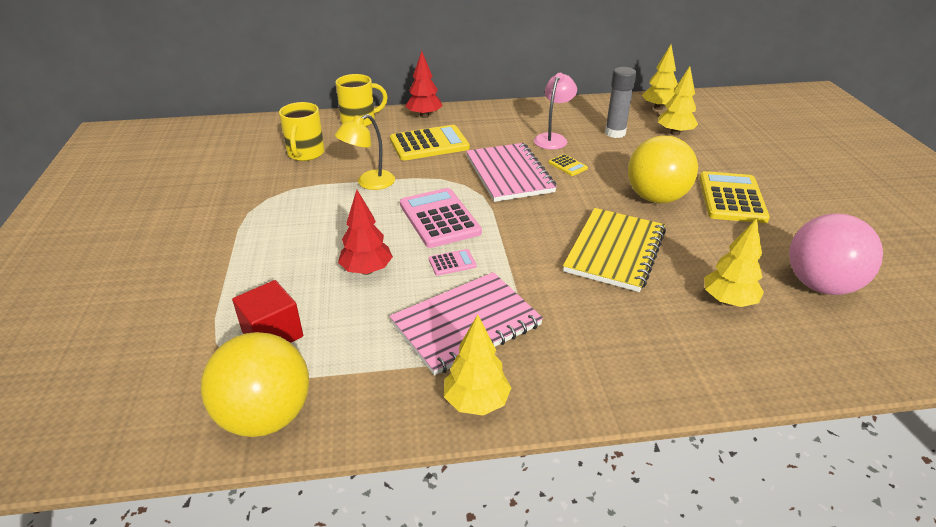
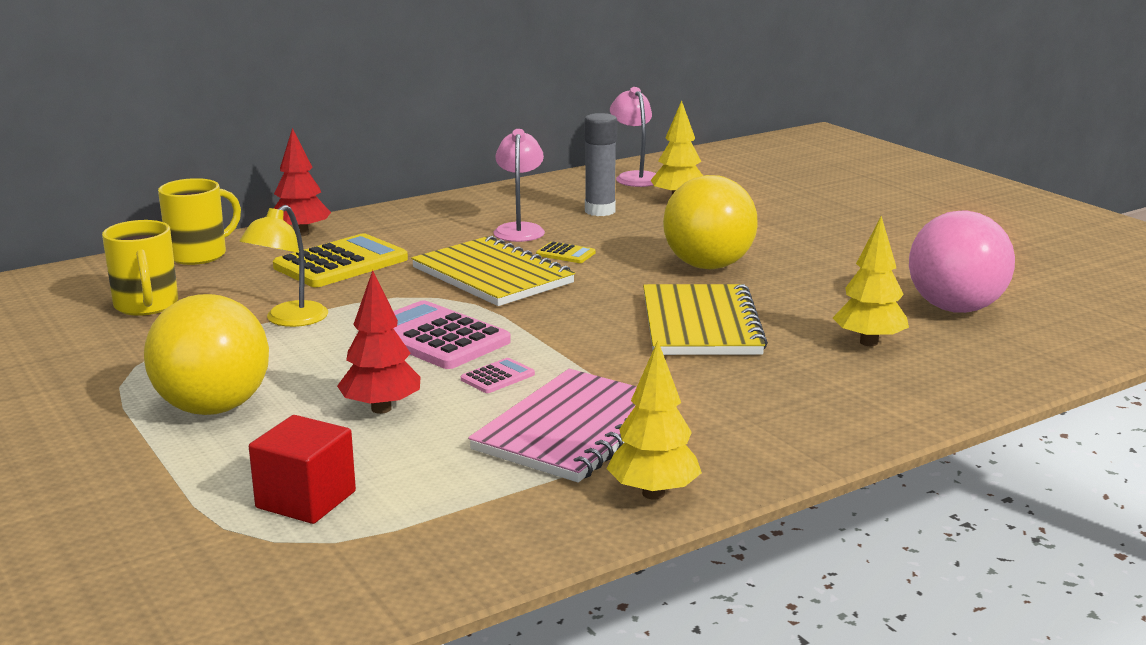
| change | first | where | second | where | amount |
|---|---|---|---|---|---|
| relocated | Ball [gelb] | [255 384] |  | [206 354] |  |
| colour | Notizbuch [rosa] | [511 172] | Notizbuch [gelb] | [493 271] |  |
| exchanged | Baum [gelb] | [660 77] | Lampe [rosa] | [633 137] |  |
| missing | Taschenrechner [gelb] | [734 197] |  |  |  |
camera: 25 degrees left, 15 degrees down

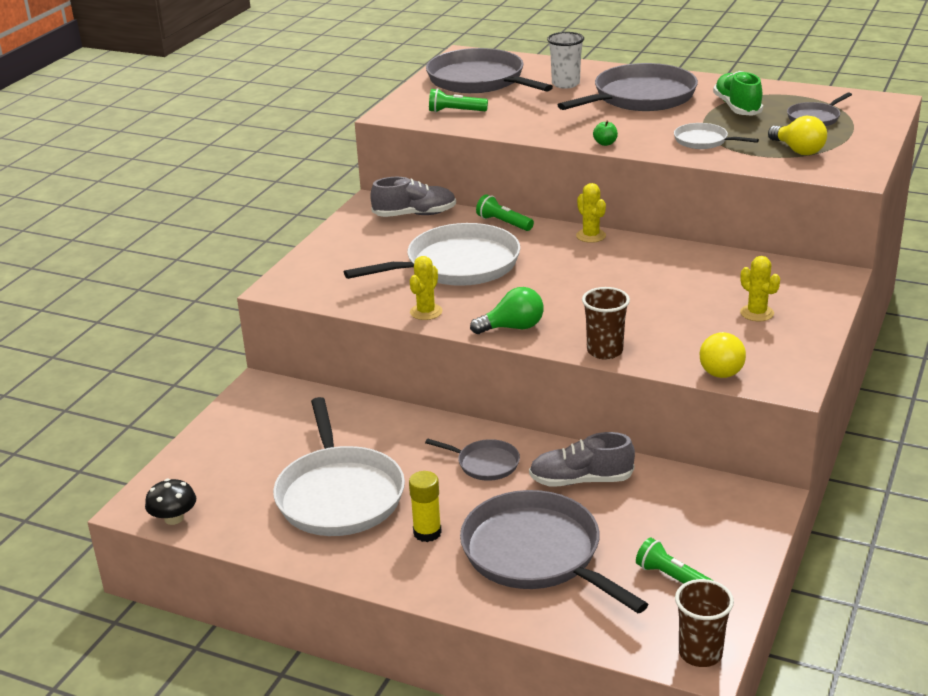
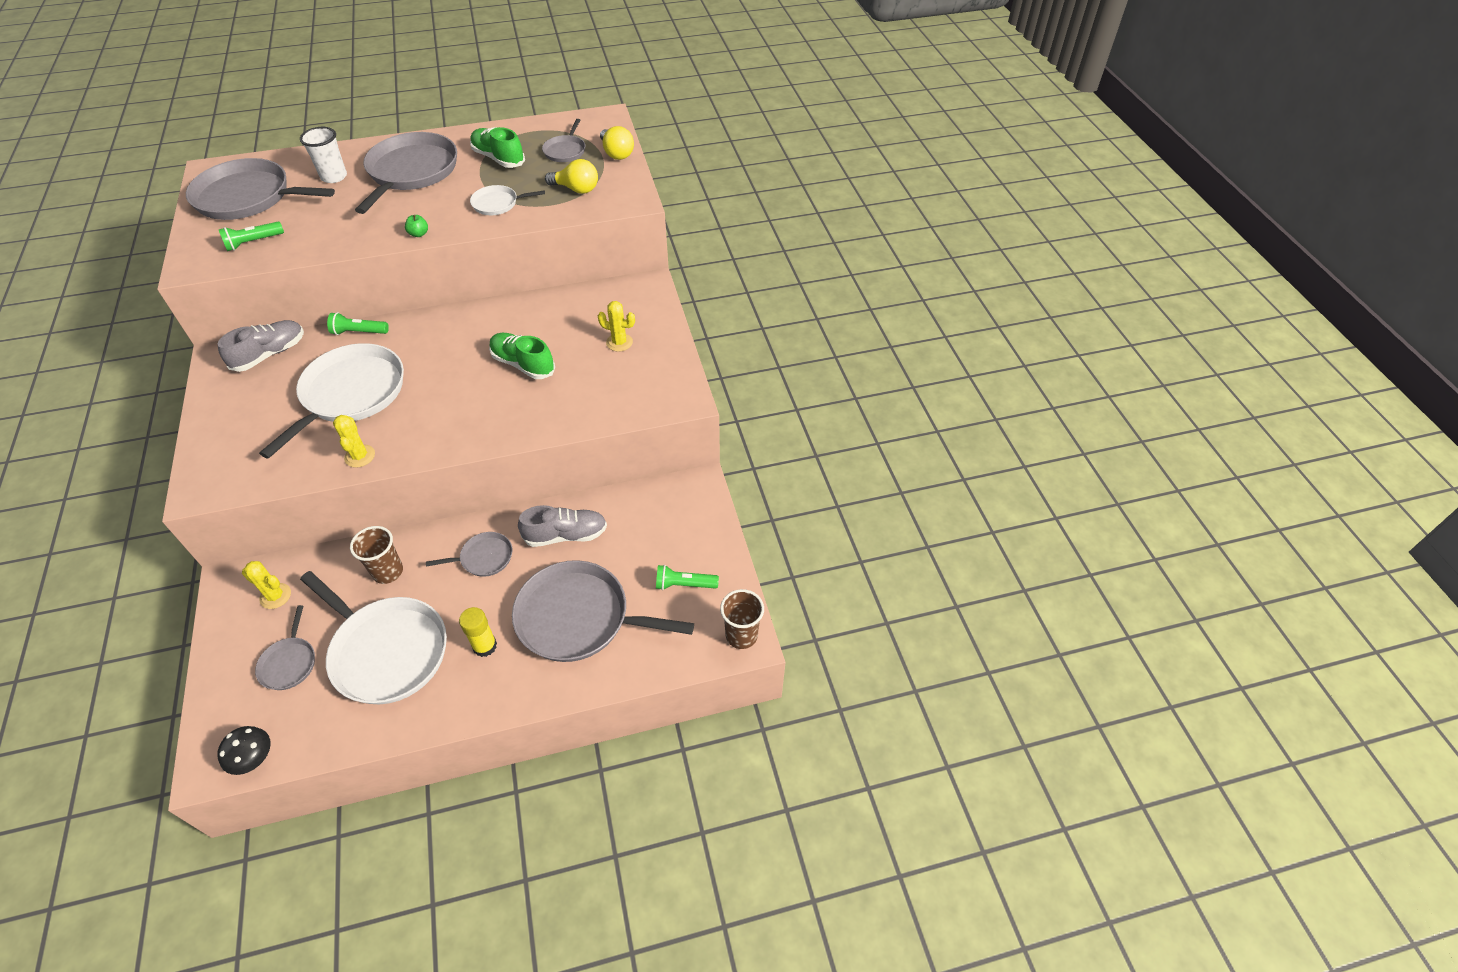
| change | first | where | second | where | amount |
|---|---|---|---|---|---|
| relocated | Kaktus [gelb] | [591 213] |  | [266 585] |  |
| appeared |  |  | Pfanne [grau] | [285 647] |  |
| relocated | Becher [braun] | [606 323] |  | [376 555] |  |
| appeared |  |  | Schuh [grün] | [522 356] |  |
| spun | Schuh [grau] | [582 459] |  | [562 526] | 150 degrees counterclockwise |
| relocated | Glühbirne [gelb] | [722 355] |  | [617 143] |  |
| missing | Glühbirne [grün] | [507 310] |  |  |  |
camera: 40 degrees left, 20 degrees up

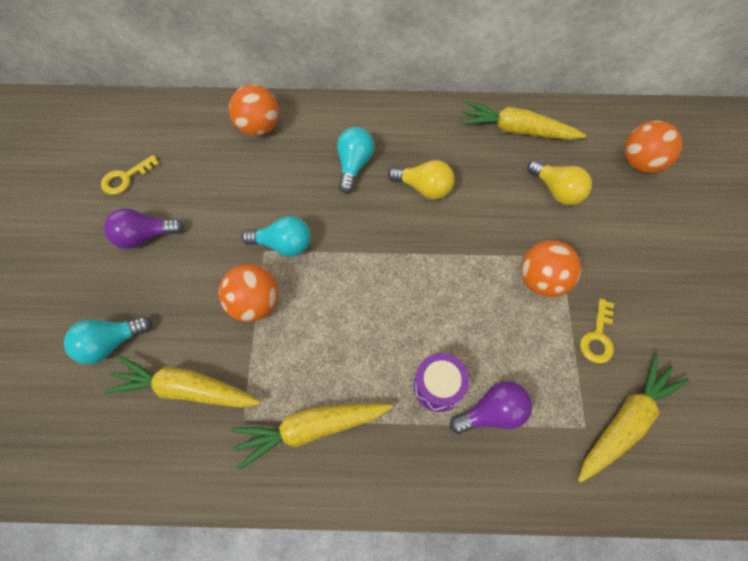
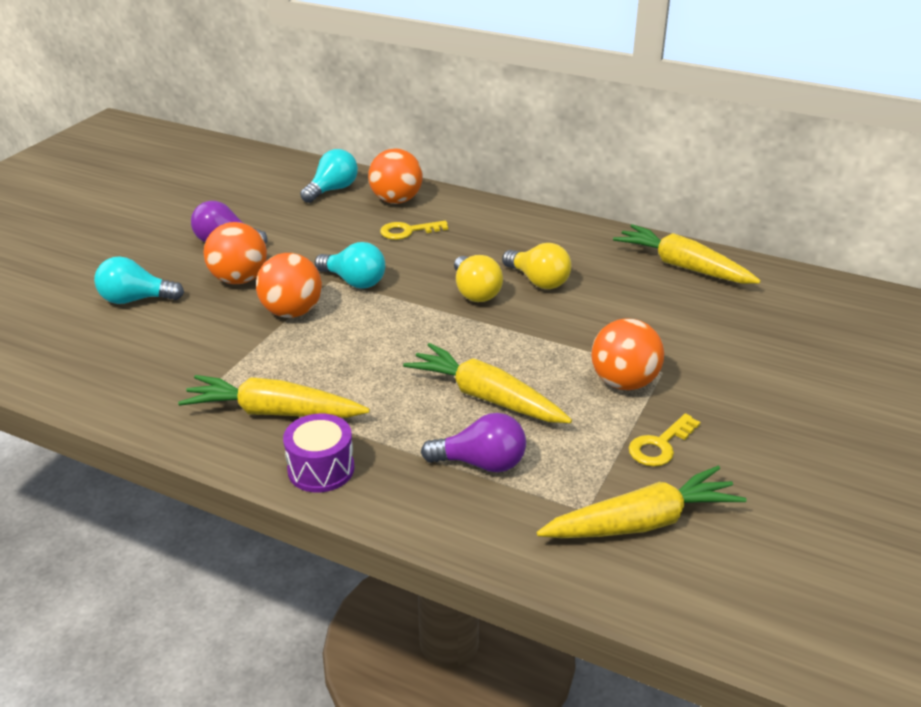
| change | first | where | second | where | amount |
|---|---|---|---|---|---|
| relocated | Ball [orange] | [653 147] |  | [235 253] |  |
| relocated | Trommel [lila] | [441 382] |  | [319 453] |  |
| relocated | Glühbirne [türkis] | [355 160] |  | [329 176] |  |
| relocated | Schlüssel [gelb] | [130 175] |  | [414 230] |  |
| relocated | Karotte [gelb] | [182 381] |  | [487 383] |  |
| relocated | Glühbirne [gelb] | [560 182] |  | [478 278] |  |
camera: 25 degrees right, 30 degrees down

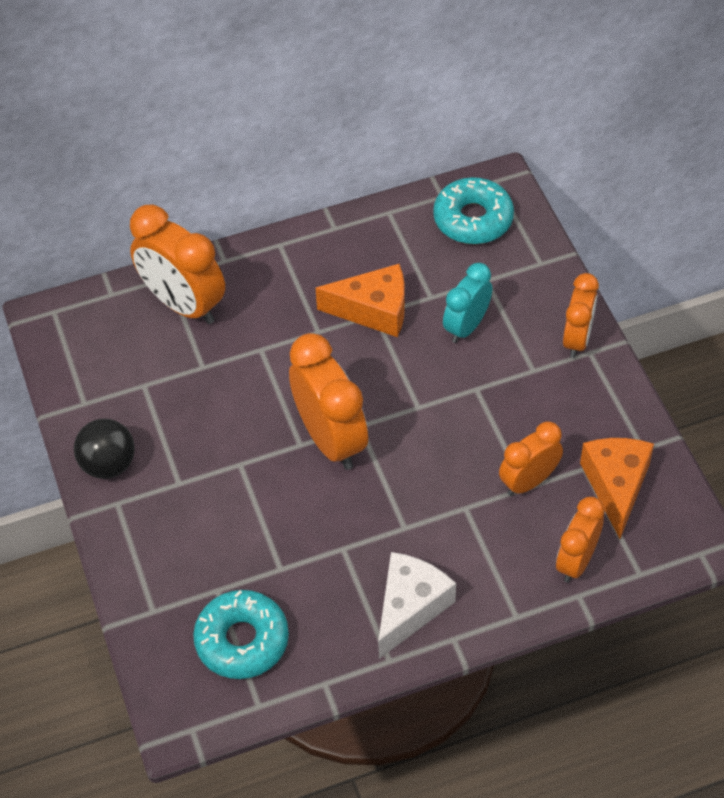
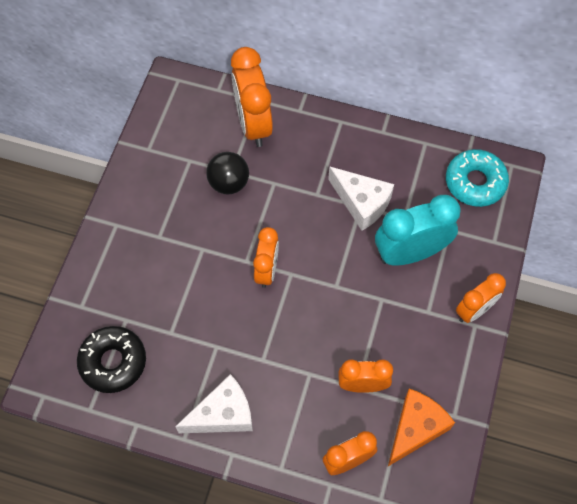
| change | first | where | second | where | amount |
|---|---|---|---|---|---|
| colour | Donut [türkis] | [241 634] | Donut [schwarz] | [111 359] |  |
| relocated | Ball [schwarz] | [104 449] |  | [227 173] |  |
| size | Wecker [orange] | [328 401] |  | [266 257] | x0.62 |
| colour | Käse [orange] | [360 300] | Käse [weiß] | [361 198] |  |
| size | Wecker [türkis] | [467 303] |  | [418 230] | x1.62 |
camera: 35 degrees right, 10 degrees up

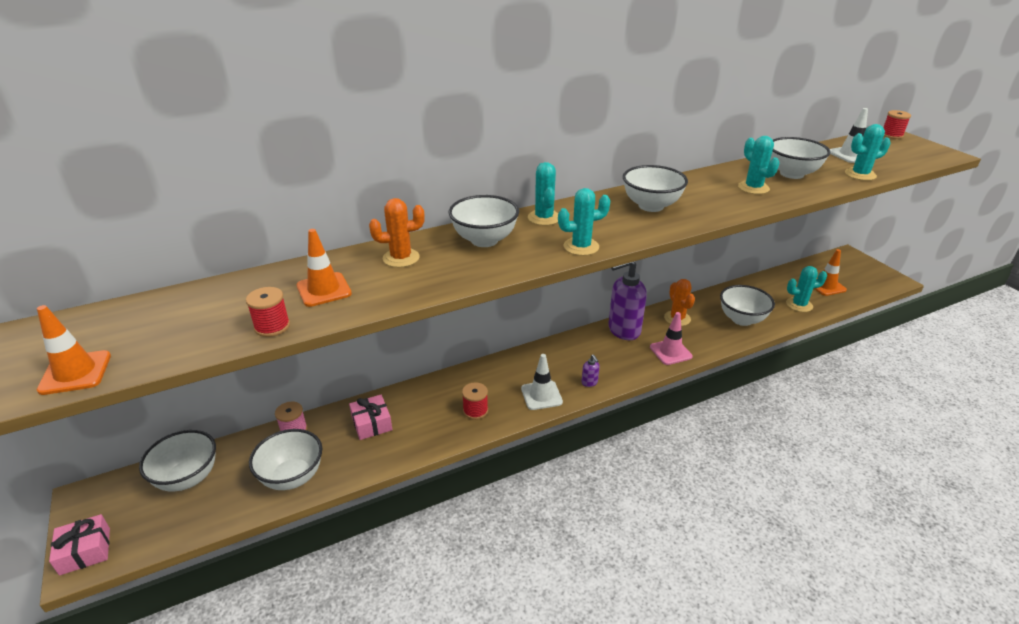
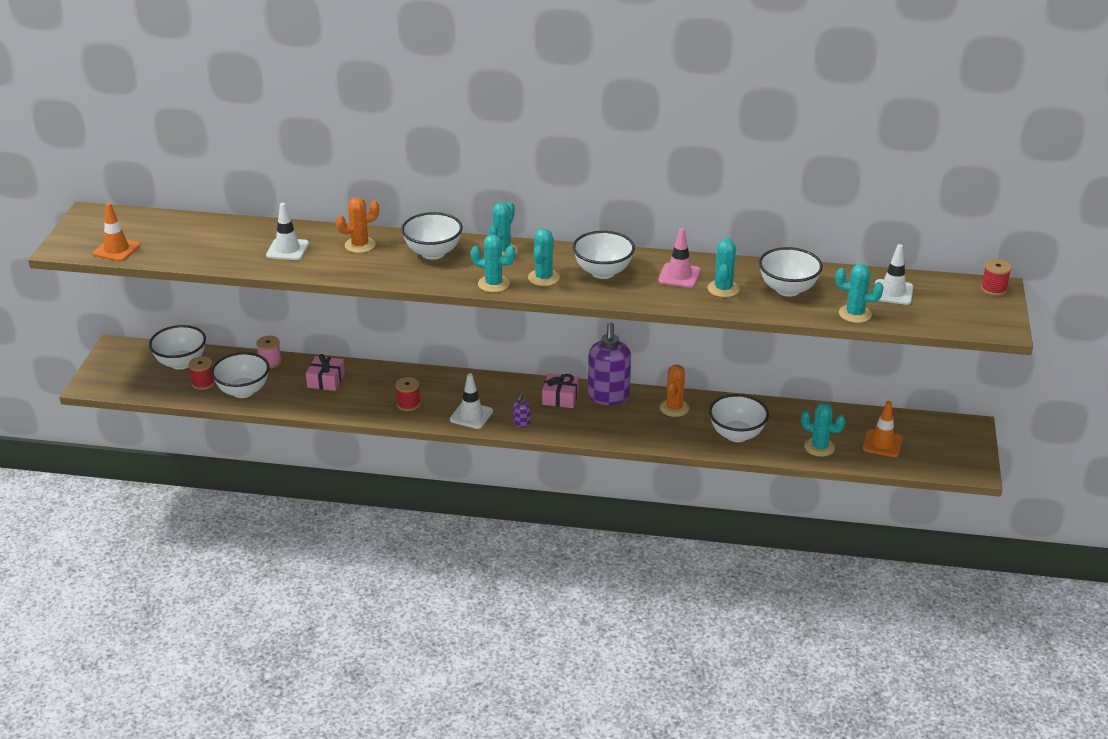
| change | first | where | second | where | amount |
|---|---|---|---|---|---|
| relocated | Garnrolle [rot] | [268 312] |  | [201 373] |  |
| colour | Leitkegel [orange] | [324 268] | Leitkegel [weiß] | [287 231] |  |
| spun | Kaktus [orange] | [397 232] |  | [357 225] | 45 degrees counterclockwise |
| appeared |  |  | Kaktus [türkis] | [544 257] |  |
| relocated | Geschenk [rosa] | [79 545] |  | [560 390] |  |
| spun | Seifenspender [lila] | [627 301] |  | [609 363] | 105 degrees counterclockwise |
| relocated | Leitkegel [rosa] | [671 338] |  | [679 258] |  |
camera: 35 degrees right, 0 degrees up

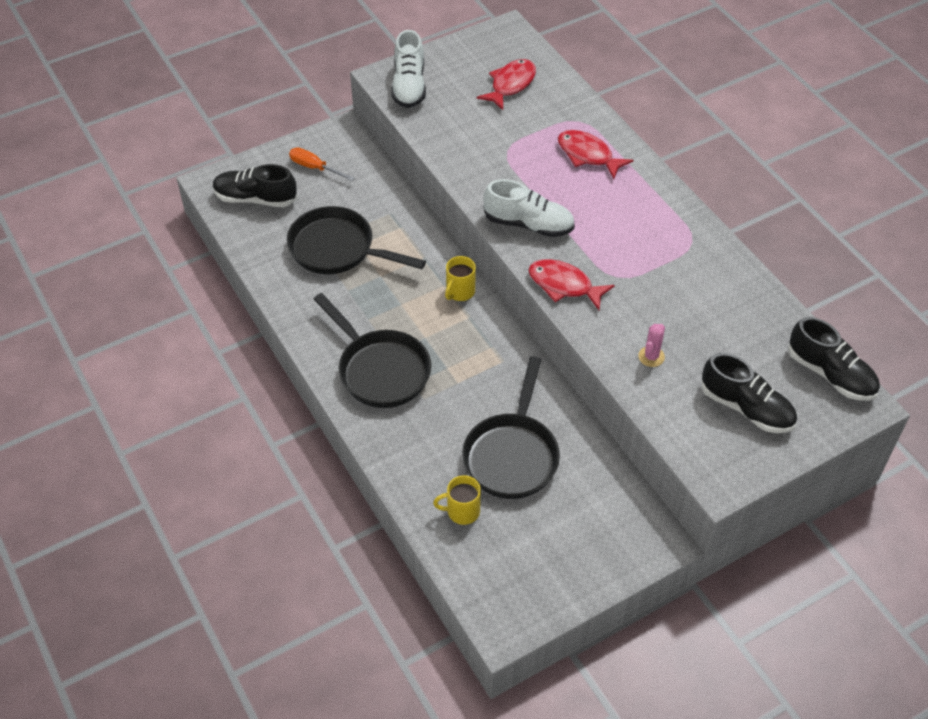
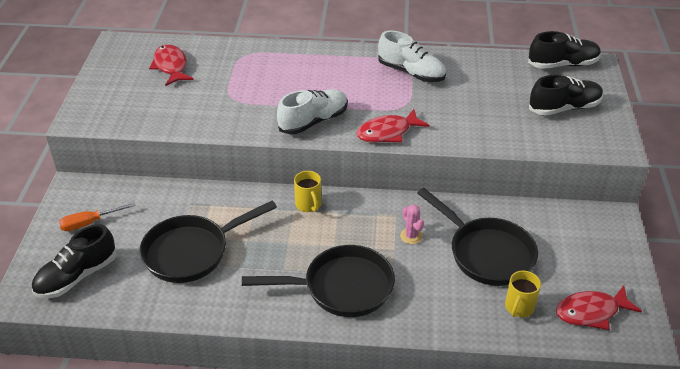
| change | first | where | second | where | amount |
|---|---|---|---|---|---|
| relocated | Schuh [weiß] | [408 69] |  | [412 56] |  |
| relocated | Kaktus [rosa] | [651 345] |  | [412 224] |  |
| relocated | Fisch [rot] | [595 154] |  | [599 308] |  |
camera: 55 degrees left, 10 degrees down

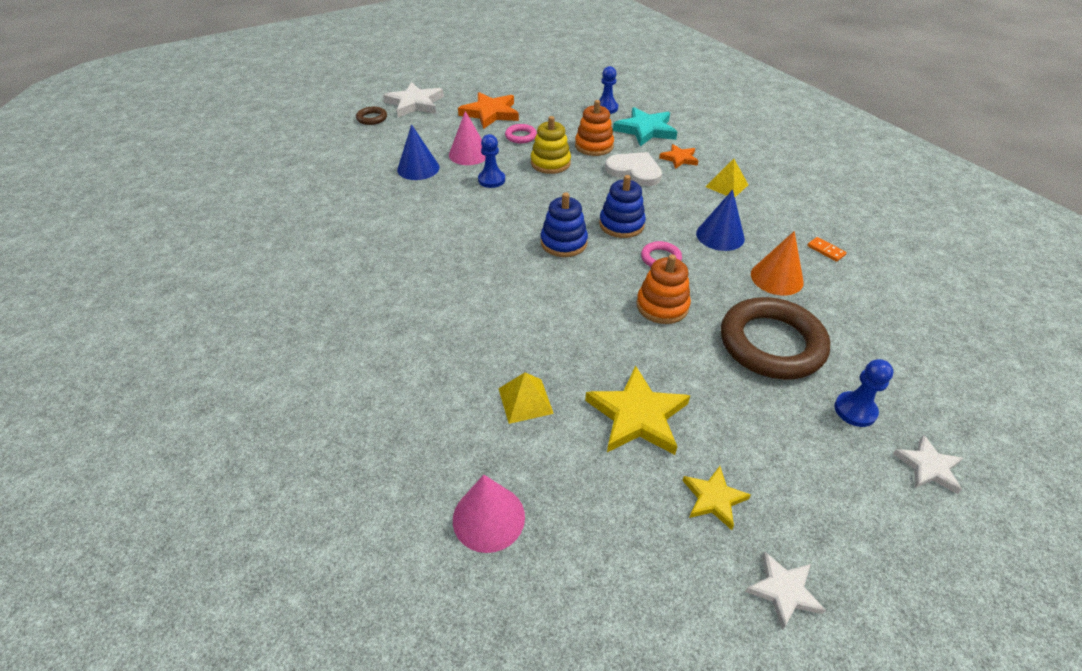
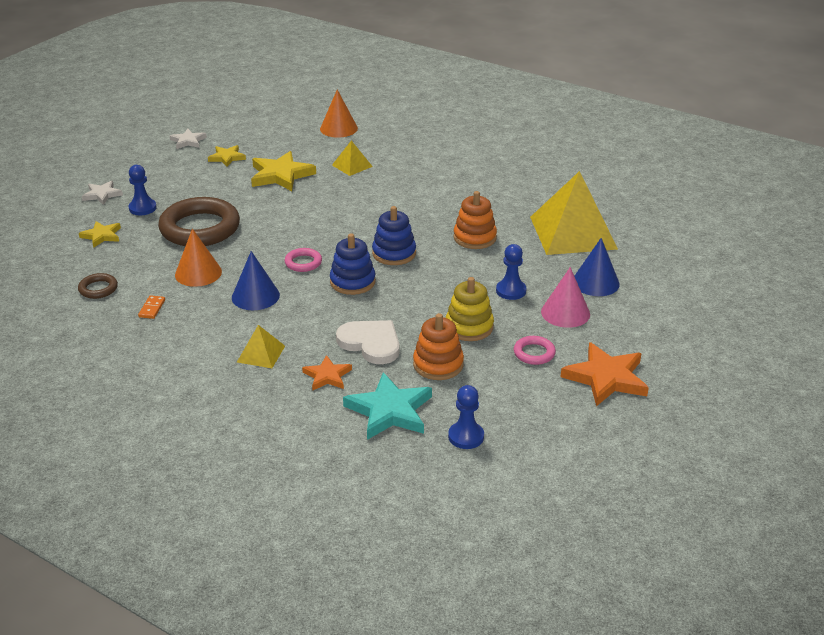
| change | first | where | second | where | amount |
|---|---|---|---|---|---|
| relocated | Ring [braun] | [371 116] |  | [98 286] |  |
| appeared |  |  | Stern [gelb] | [100 234] |  |
| spun | Dominostein [orange] | [827 249] |  | [151 307] | 75 degrees clockwise |
| colour | Kegel [rosa] | [489 514] | Kegel [orange] | [339 113] |  |
| spun | Herz [weiß] | [633 169] |  | [368 342] | 150 degrees counterclockwise |
| relocated | Stapelspielzeug [orange] | [663 289] |  | [475 220] |  |
| appeared |  |  | Pyramide [gelb] | [574 213] |  |
| missing | Stern [weiß] | [413 100] |  |  |  |
camera: 155 degrees right, 10 degrees down

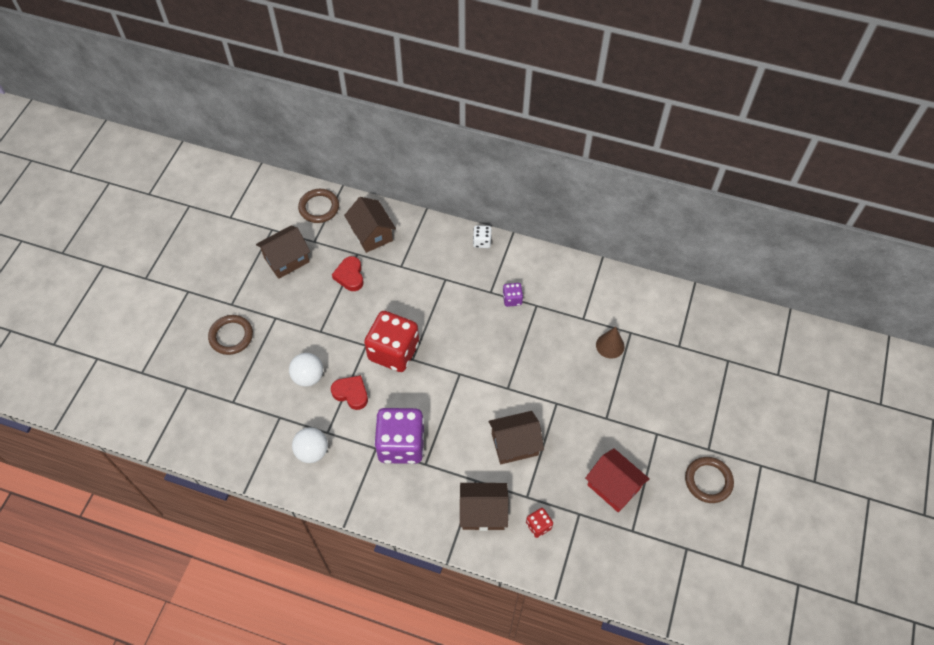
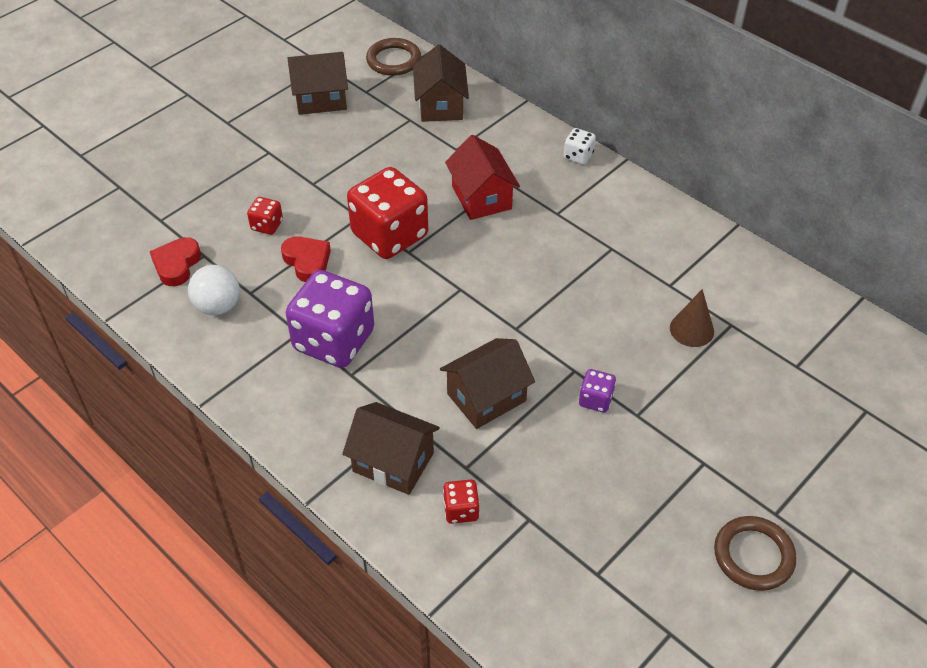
| change | first | where | second | where | amount |
|---|---|---|---|---|---|
| relocated | Herz [rot] | [348 273] |  | [175 262] |  |
| exchanged | Ball [weiß] | [306 370] | Spielwürfel [rot] | [265 216] |  |
| spun | Haus [braun] | [516 437] |  | [487 383] | 45 degrees counterclockwise |
| relocated | Haus [rot] | [617 480] |  | [482 177] |  |
| relocated | Spielwürfel [lila] | [513 295] |  | [597 391] |  |
| missing | Ring [braun] | [230 335] |  |  |  |
camera: 25 degrees right, 10 degrees down

